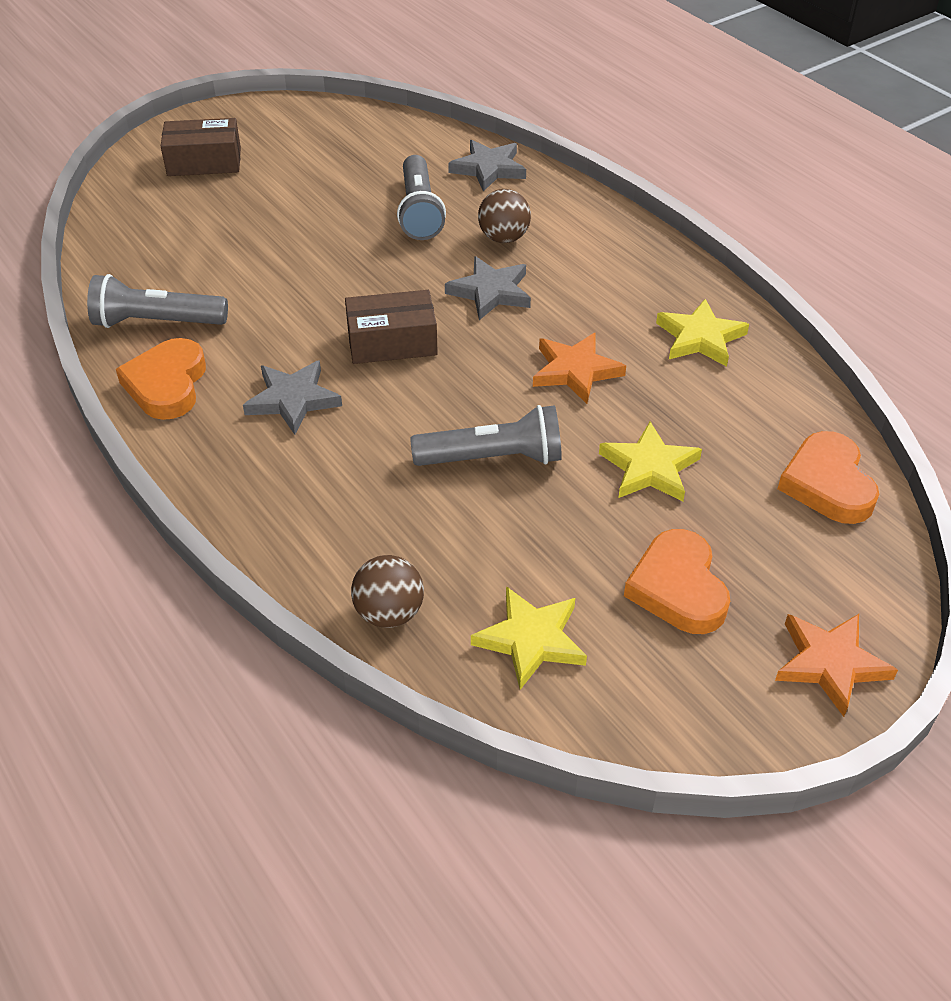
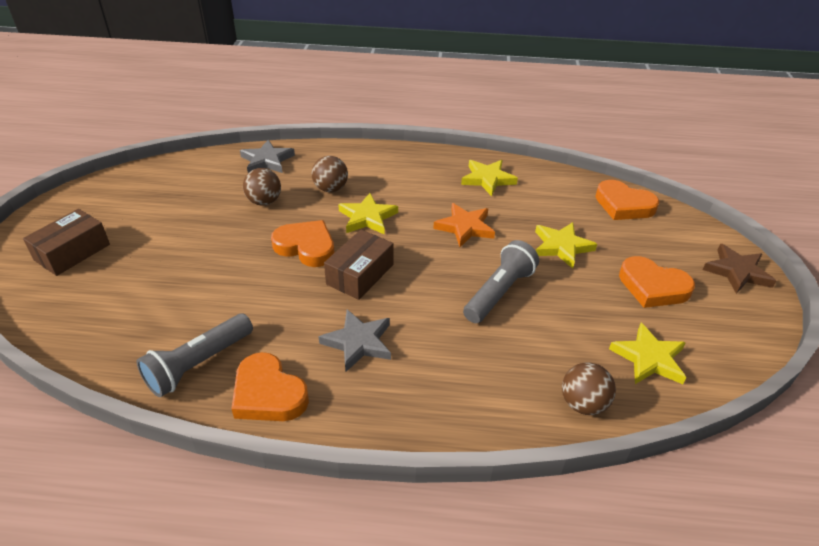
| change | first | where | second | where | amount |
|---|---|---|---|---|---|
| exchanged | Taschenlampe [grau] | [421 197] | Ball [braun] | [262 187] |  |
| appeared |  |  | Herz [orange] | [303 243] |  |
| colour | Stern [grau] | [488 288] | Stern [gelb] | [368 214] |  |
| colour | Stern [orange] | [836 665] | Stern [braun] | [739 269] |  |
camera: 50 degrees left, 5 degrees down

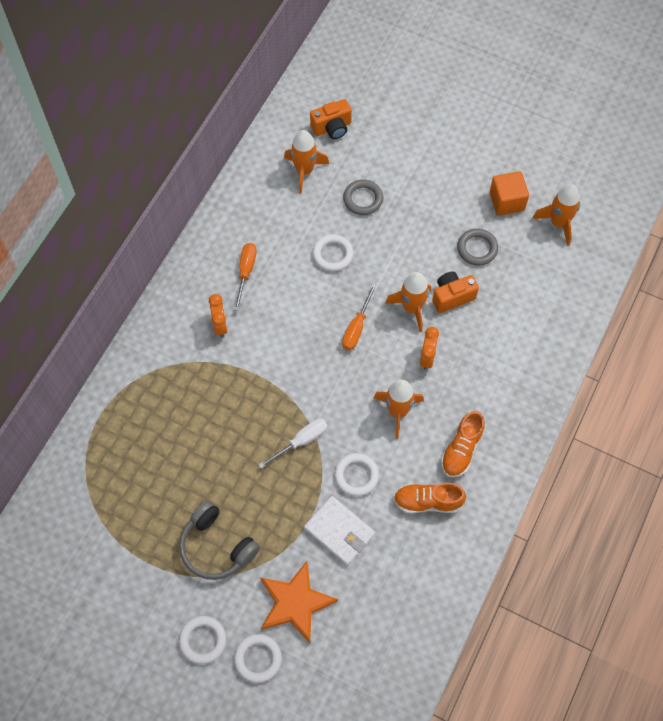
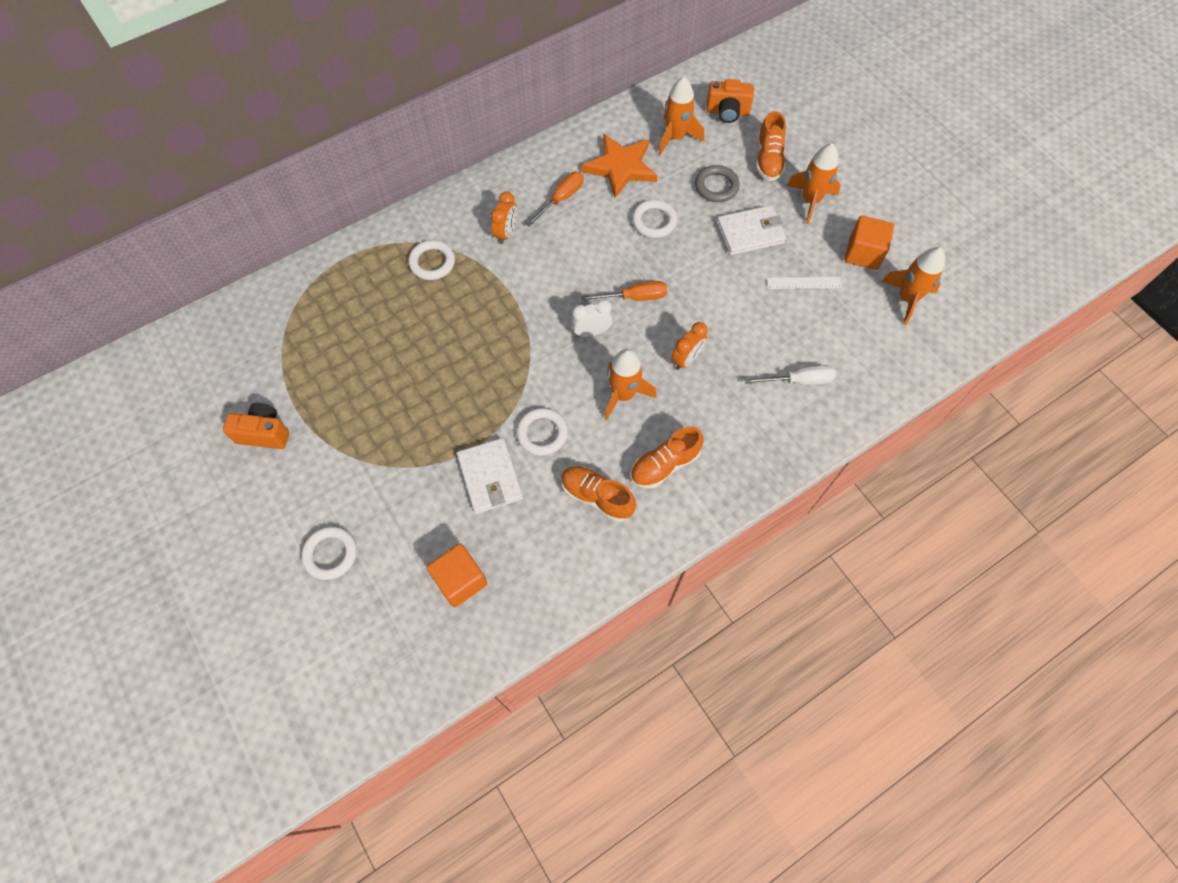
| change | first | where | second | where | amount |
|---|---|---|---|---|---|
| relocated | Kamera [orange] | [455 292] |  | [256 426] |  |
| relocated | Ring [weiß] | [202 640] |  | [431 260] |  |
| appeared |  |  | Kubus [orange] | [456 575] |  |
| appeared |  |  | Wecker [weiß] | [592 318] |  |
| spun | Schraubenzieher [orange] | [359 317] |  | [624 291] | 150 degrees counterclockwise |
| relocated | Stern [orange] | [299 602] |  | [620 166] |  |
| appeared |  |  | Geldbörse [weiß] | [751 230] |  |
| relocated | Schraubenzieher [weiß] | [293 444] |  | [790 375] |  |
| appeared |  |  | Schuh [orange] | [771 146] |  |
| exchanged | Ring [grau] | [477 247] | Lineal [weiß] | [804 283] |  |
| relocated | Rakete [orange] | [408 302] |  | [814 183] |  |
| missing | Kopfhörer [grau] | [219 540] |  |  |  |
camera: 30 degrees right, 0 degrees up

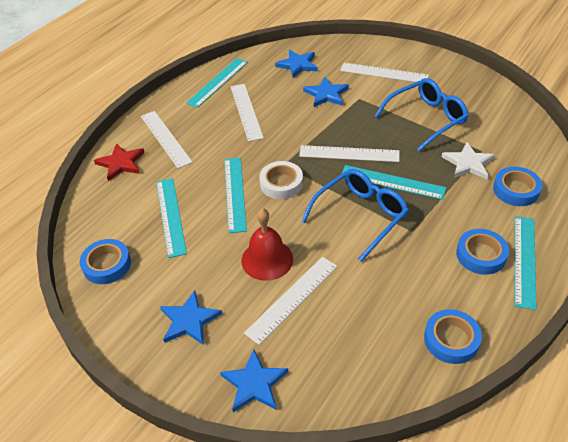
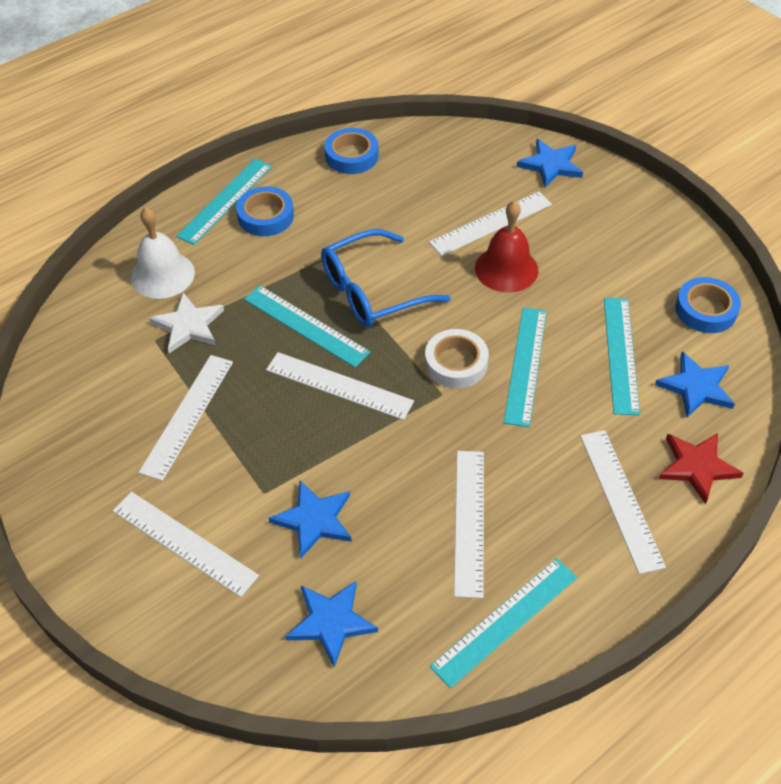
| change | first | where | second | where | amount |
|---|---|---|---|---|---|
| exchanged | Klebeband [blau] | [517 186] | Glocke [weiß] | [163 253] |  |
| exchanged | Brille [blau] | [422 115] | Lineal [weiß] | [186 418] |  |
| relocated | Stern [blau] | [191 317] |  | [695 385] |  |
camera: 165 degrees left, 5 degrees up

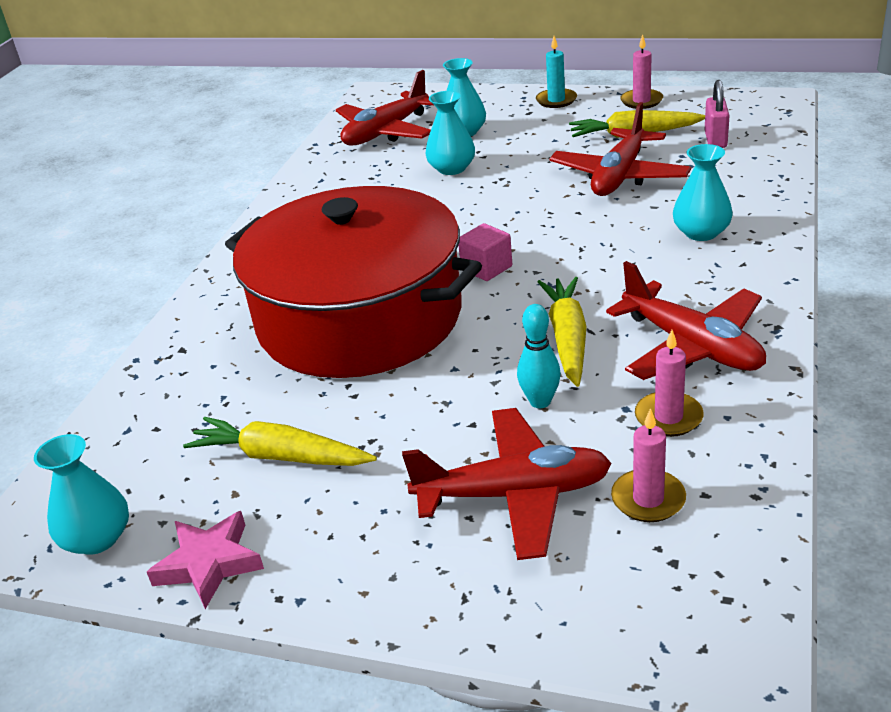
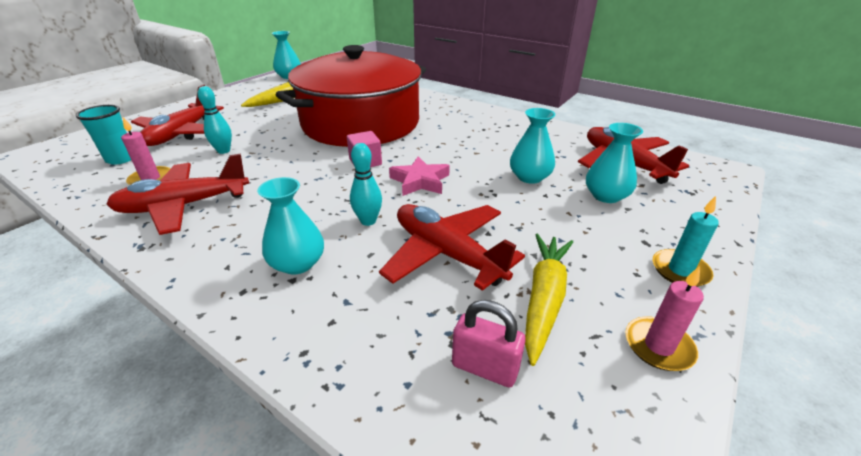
| change | first | where | second | where | amount |
|---|---|---|---|---|---|
| exchanged | Kerze [rosa] | [648 465] | Becher [türkis] | [103 135] |  |
| appeared |  |  | Bowlingkegel [türkis] | [366 184] |  |
| relocated | Stern [rosa] | [205 560] |  | [419 176] |  |
| missing | Karotte [gelb] | [562 332] |  |  |  |
camera: 105 degrees right, 0 degrees up

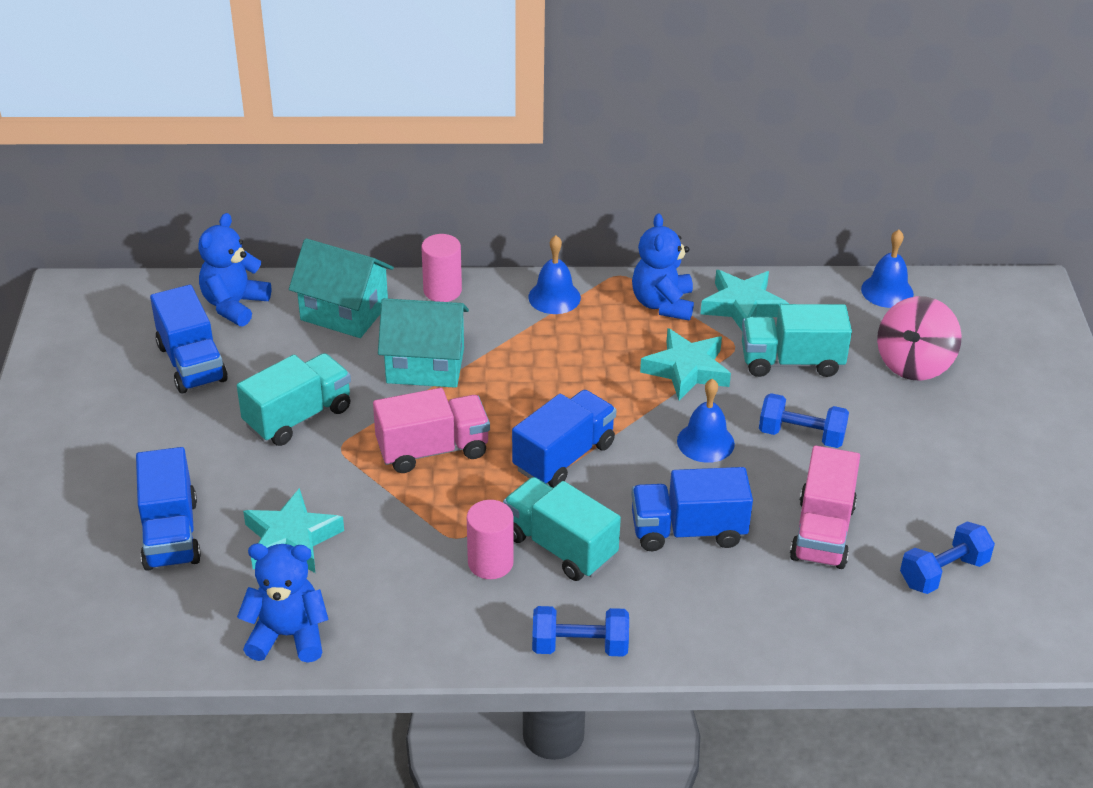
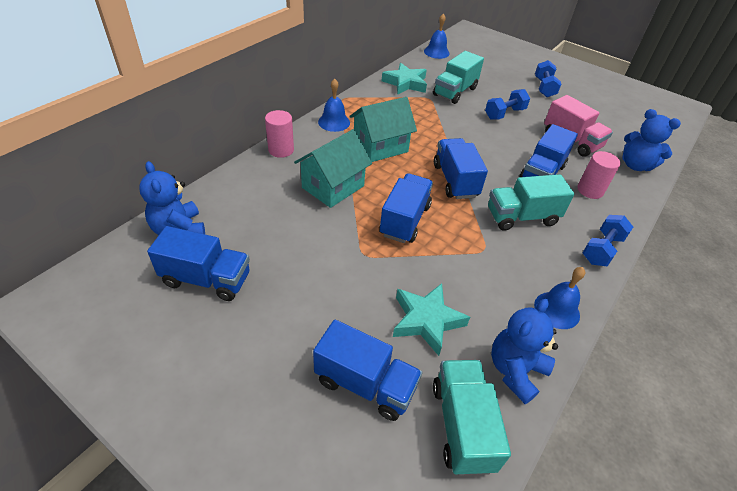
| change | first | where | second | where | amount |
|---|---|---|---|---|---|
| relocated | Haus [türkis] | [341 288] |  | [383 129] |  |
| colour | Lastwagen [rosa] | [431 430] | Lastwagen [blau] | [406 208] |  |
| relocated | Lastwagen [türkis] | [294 399] |  | [472 418] |  |
| relocated | Glocke [blau] | [706 421] |  | [559 298] |  |
| relocated | Hantel [blau] | [947 558] |  | [548 78] |  |
| relocated | Vollzylinder [rosa] | [490 539] |  | [599 175] |  |
| relocated | Teddybär [blau] | [663 267] |  | [651 140] |  |
| missing | Stern [türkis] | [685 364] |  |  |  |
| missing | Kreisel [rosa] | [919 338] |  |  |  |
camera: 55 degrees left, 5 degrees up

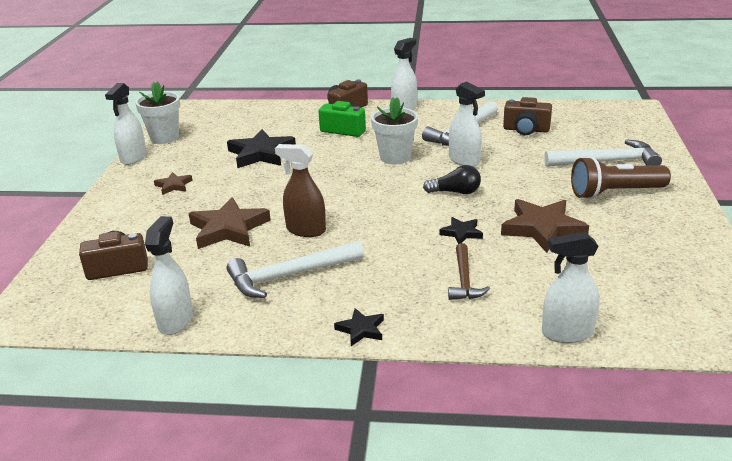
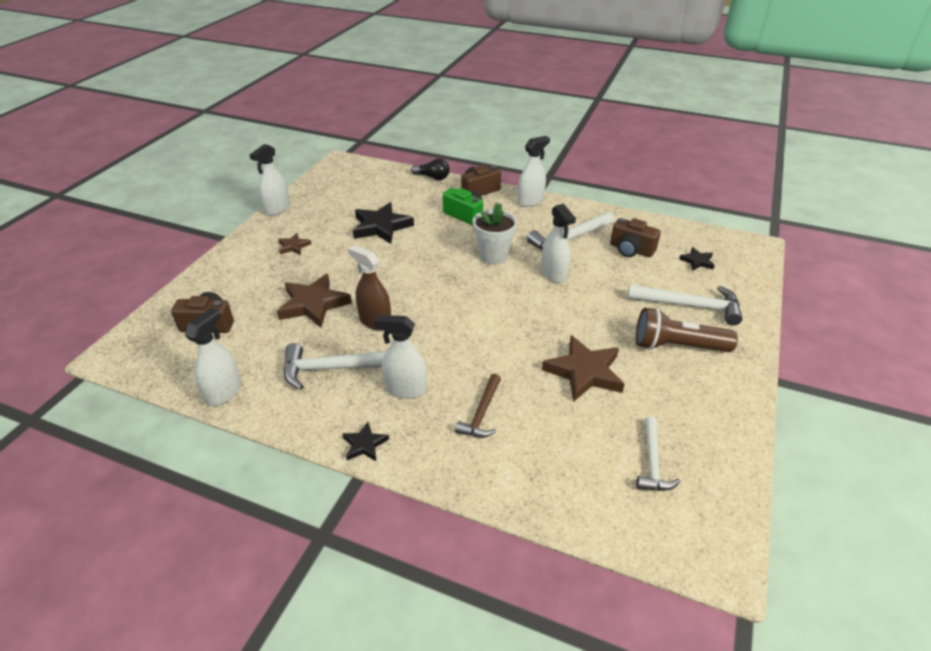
| change | first | where | second | where | amount |
|---|---|---|---|---|---|
| relocated | Sprühflasche [weiß] | [571 287] |  | [400 357] |  |
| relocated | Glühbirne [schwarz] | [452 179] |  | [430 169] |  |
| appeared |  |  | Hammer [weiß] | [658 453] |  |
| relocated | Stern [schwarz] | [461 230] |  | [697 259] |  |
| missing | Blumentopf [weiß] | [157 113] |  |  |  |
camera: 15 degrees right, 10 degrees up

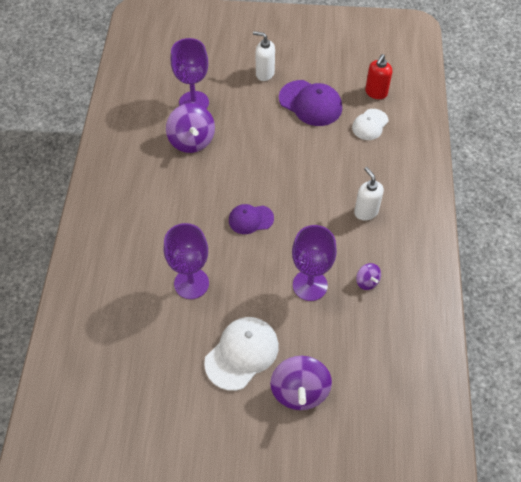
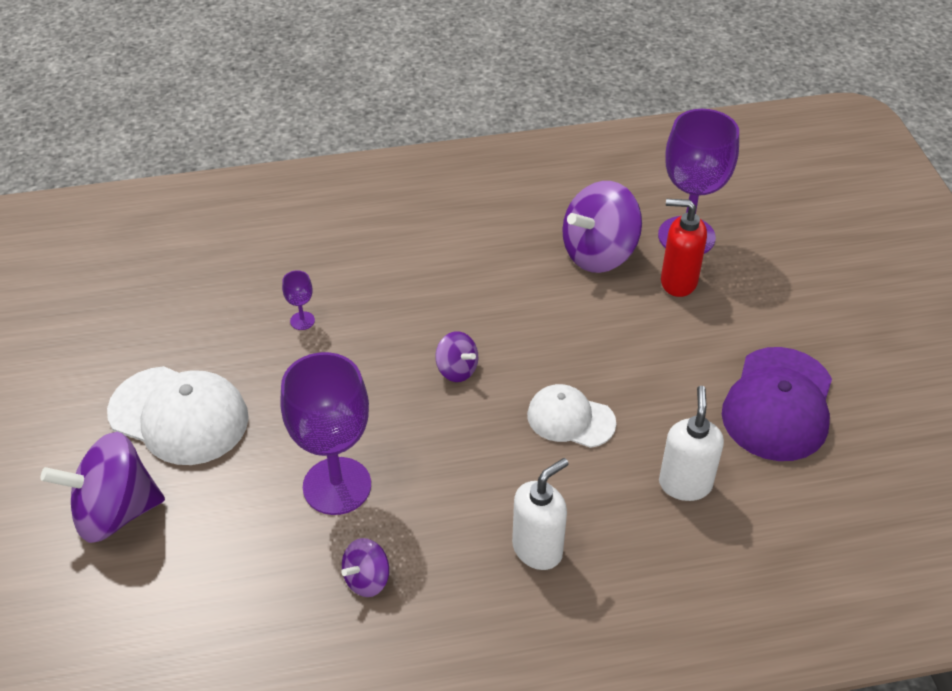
| change | first | where | second | where | amount |
|---|---|---|---|---|---|
| size | Kelch [lila] | [186 261] |  | [298 300] | x0.40 |
| exchanged | Kappe [lila] | [251 219] | Kreisel [lila] | [456 356] |  |
| relocated | Kappe [weiß] | [370 124] |  | [571 416] |  |
| relocated | Seifenspender [weiß] | [264 56] |  | [691 443] |  |
| relocated | Seifenspender [rot] | [378 76] |  | [684 248] |  |
camera: 75 degrees right, 10 degrees down

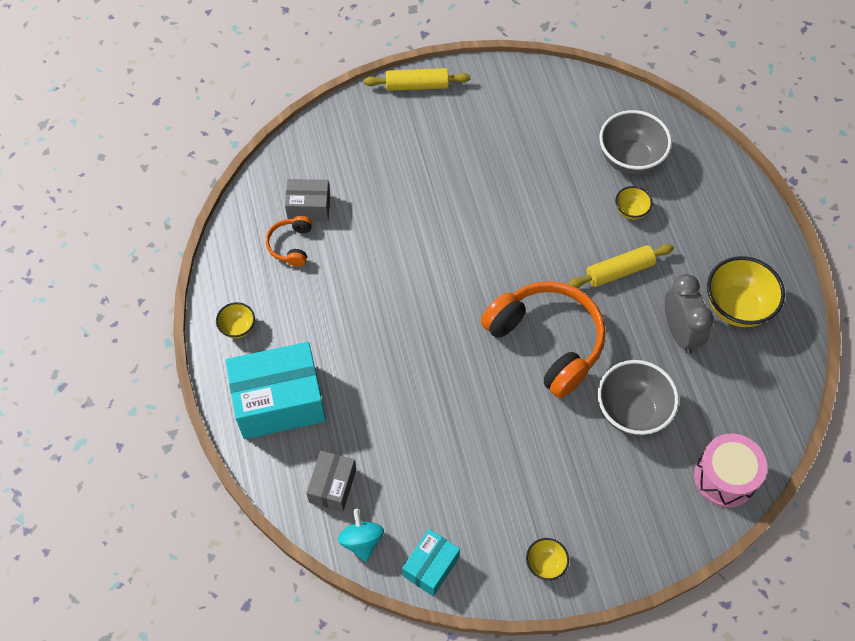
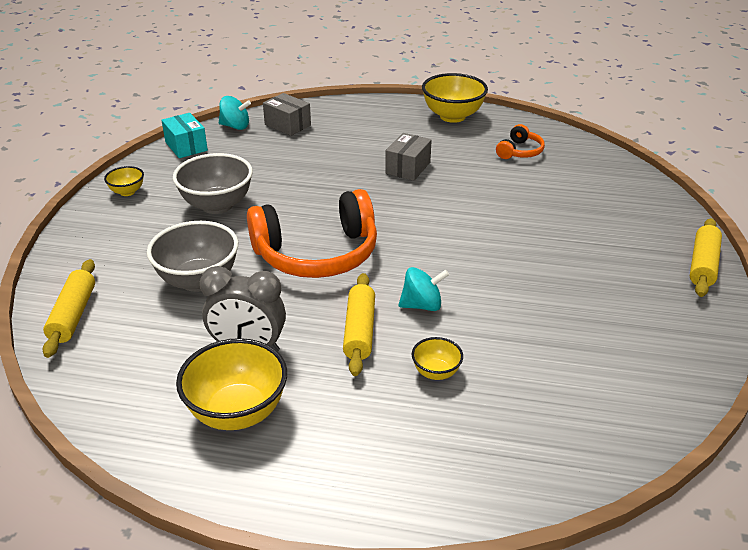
| change | first | where | second | where | amount |
|---|---|---|---|---|---|
| exchanged | Trommel [rosa] | [730 471] | Nudelholz [gelb] | [68 308] |  |
| relocated | Schüssel [grau] | [635 142] |  | [213 183] |  |
| relocated | Schachtel [grau] | [307 200] |  | [408 157] |  |
| appeared |  |  | Kreisel [türkis] | [423 289] |  |
| size | Schüssel [gelb] | [235 320] |  | [455 98] | x1.97 |
| spun | Kopfhörer [orange] | [289 241] |  | [520 141] | 90 degrees clockwise |
| missing | Schachtel [türkis] | [275 390] |  |  |  |
camera: 115 degrees right, 25 degrees down

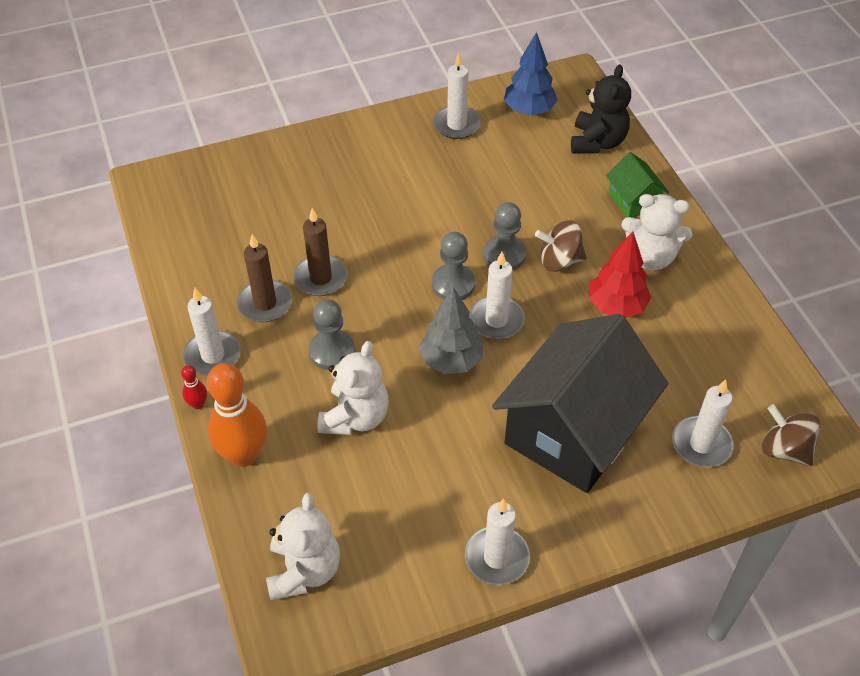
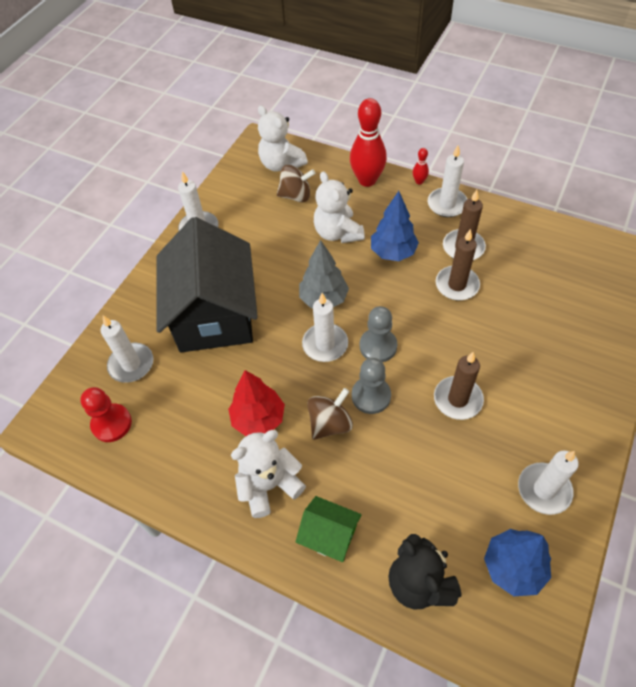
| change | first | where | second | where | amount |
|---|---|---|---|---|---|
| appeared |  |  | Bauer [rot] | [106 414] |  |
| relocated | Kreisel [braun] | [791 435] |  | [296 183] |  |
| colour | Bowlingkegel [orange] | [237 415] | Bowlingkegel [rot] | [368 142] |  |
| exchanged | Bauer [grau] | [332 334] | Baum [blau] | [395 226] |  |
| appeared |  |  | Kerze [braun] | [459 386] |  |
camera: 140 degrees right, 5 degrees up

